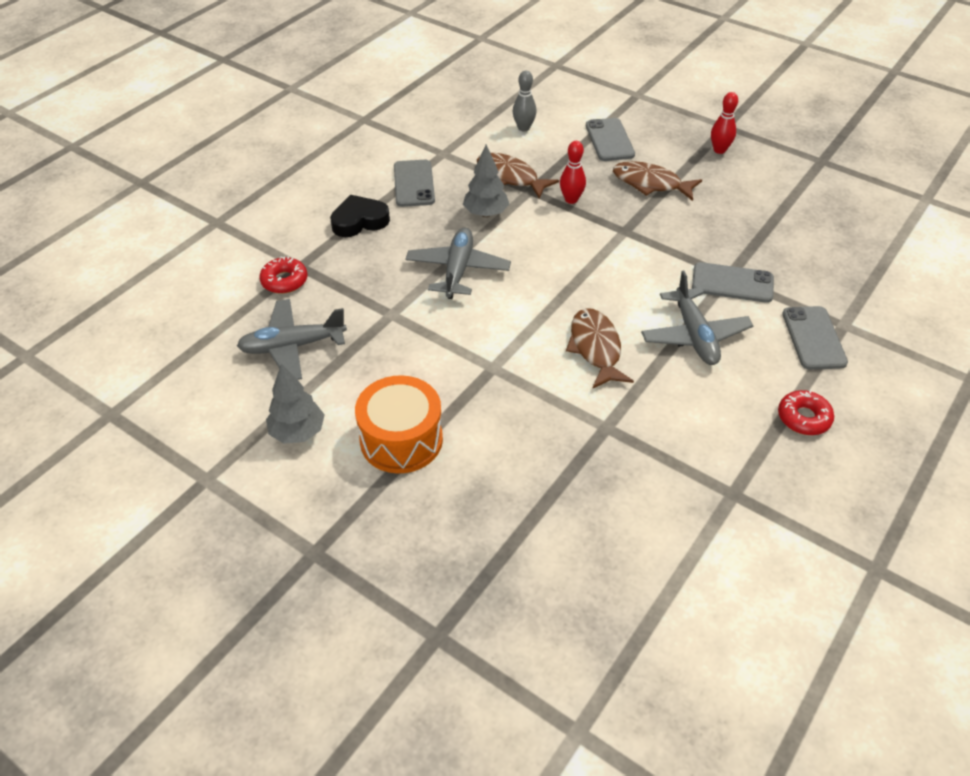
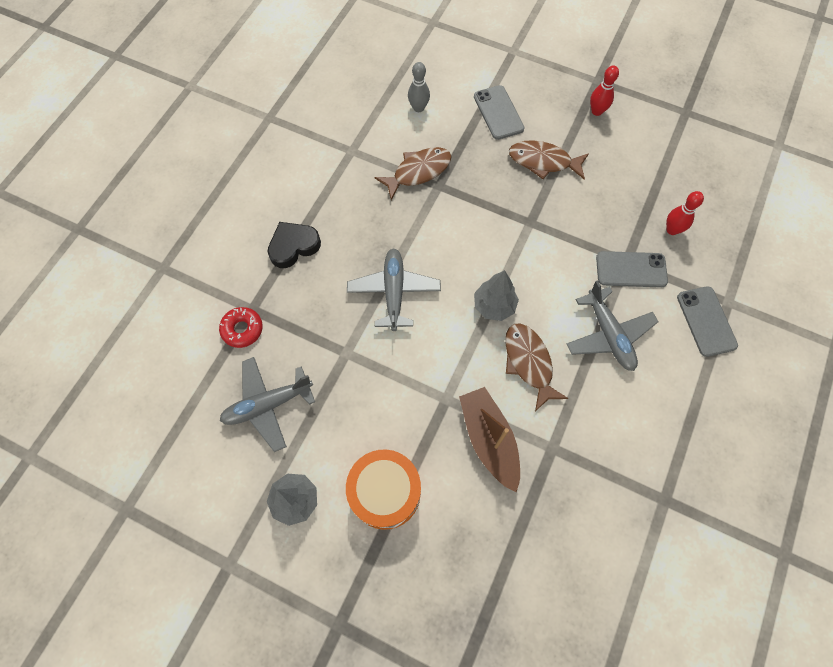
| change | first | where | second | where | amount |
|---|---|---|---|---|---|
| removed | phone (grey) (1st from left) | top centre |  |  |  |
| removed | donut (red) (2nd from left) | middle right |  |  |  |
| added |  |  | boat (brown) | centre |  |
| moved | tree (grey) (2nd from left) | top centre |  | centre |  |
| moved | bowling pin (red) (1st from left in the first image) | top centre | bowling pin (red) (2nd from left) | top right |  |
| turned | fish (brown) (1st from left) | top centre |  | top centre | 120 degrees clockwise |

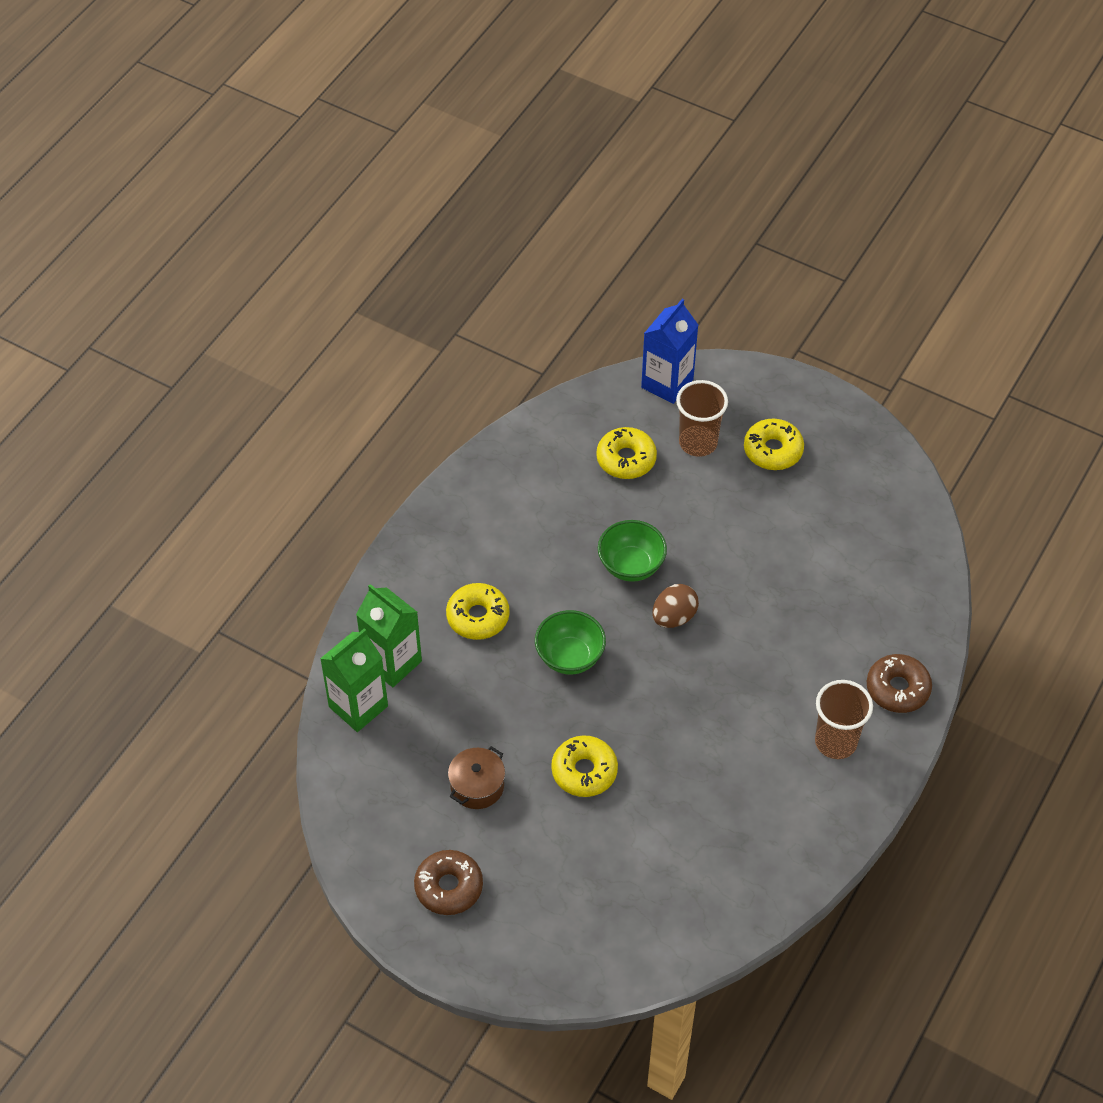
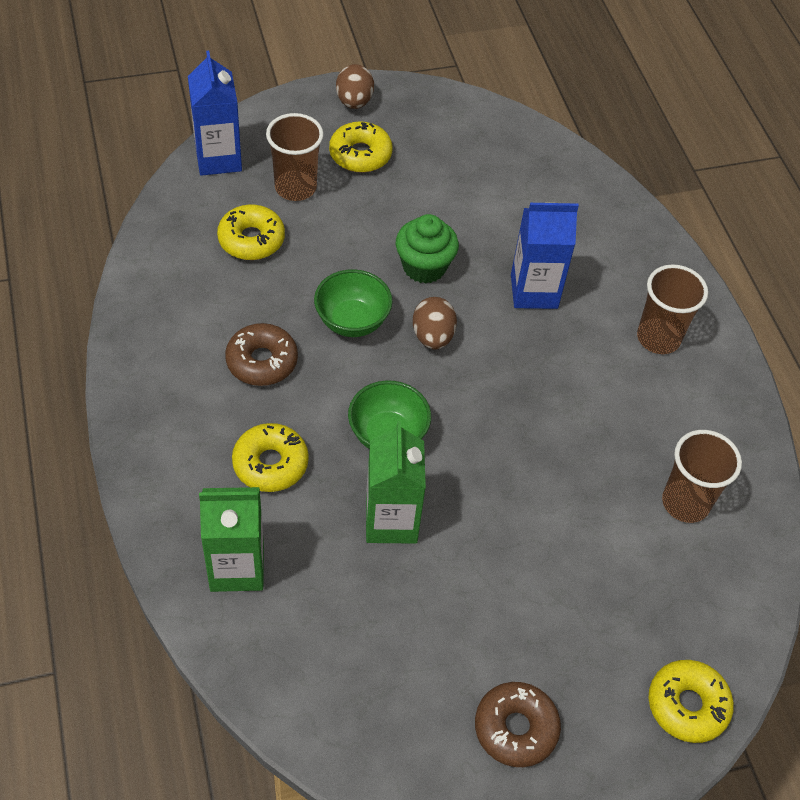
| change | first | where | second | where | amount |
|---|---|---|---|---|---|
| removed | pot (brown) | bottom centre |  |  |  |
| added |  |  | egg (brown) (1st from left) | top centre |  |
| added |  |  | cupcake (green) | top centre |  |
| added |  |  | carton (blue) (2nd from left) | top right |  |
| added |  |  | cup (brown) (3rd from left) | middle right |  |
| moved | carton (green) (1st from left in the first image) | middle left | carton (green) (2nd from left) | centre |  |
| moved | donut (yellow) (2nd from left in the first image) | bottom centre | donut (yellow) (4th from left) | bottom right |  |
| moved | donut (brown) (2nd from left in the first image) | middle right | donut (brown) (1st from left) | middle left |  |

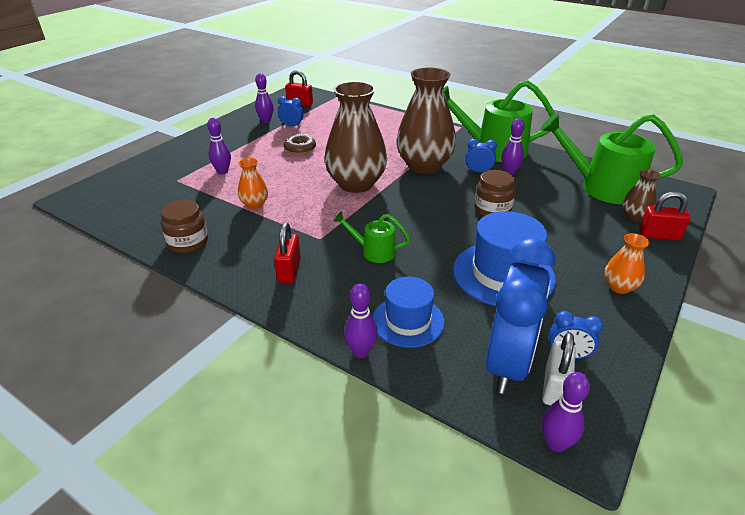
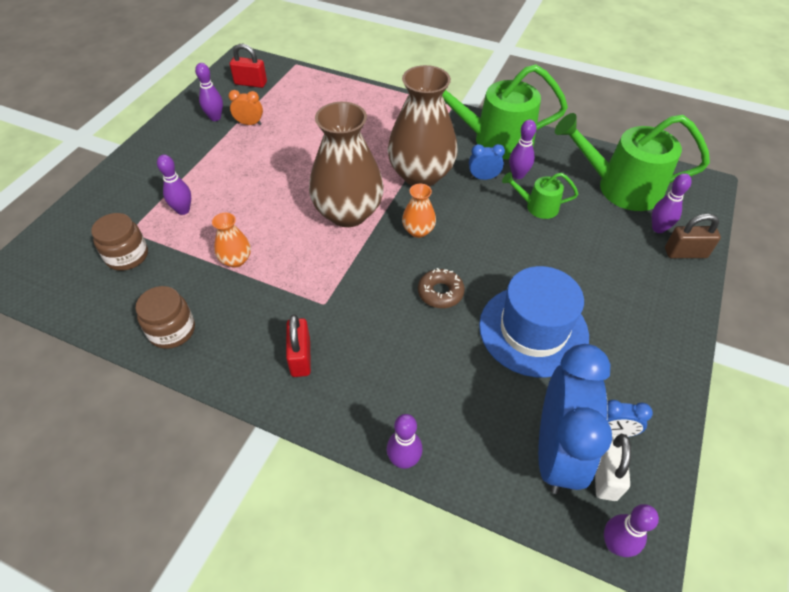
| change | first | where | second | where | amount |
|---|---|---|---|---|---|
| removed | hat (blue) (1st from left) | centre |  |  |  |
| moved | donut (brown) | top centre |  | centre |  |
| moved | watering can (green) (1st from left in the first image) | centre | watering can (green) (2nd from left) | top right |  |
| moved | jar (brown) (2nd from left in the first image) | centre | jar (brown) (1st from left) | middle left |  |
| moved | vase (orange) (2nd from left) | middle right |  | centre |  |
| replaced | vase (brown) (3rd from left) | middle right | bowling pin (purple) (6th from left) | middle right |  |
| recoloured | clock (blue) (1st from left) | top centre | clock (orange) | top left |  |
| recoloured | padlock (red) (3rd from left) | middle right | padlock (brown) | middle right |  |

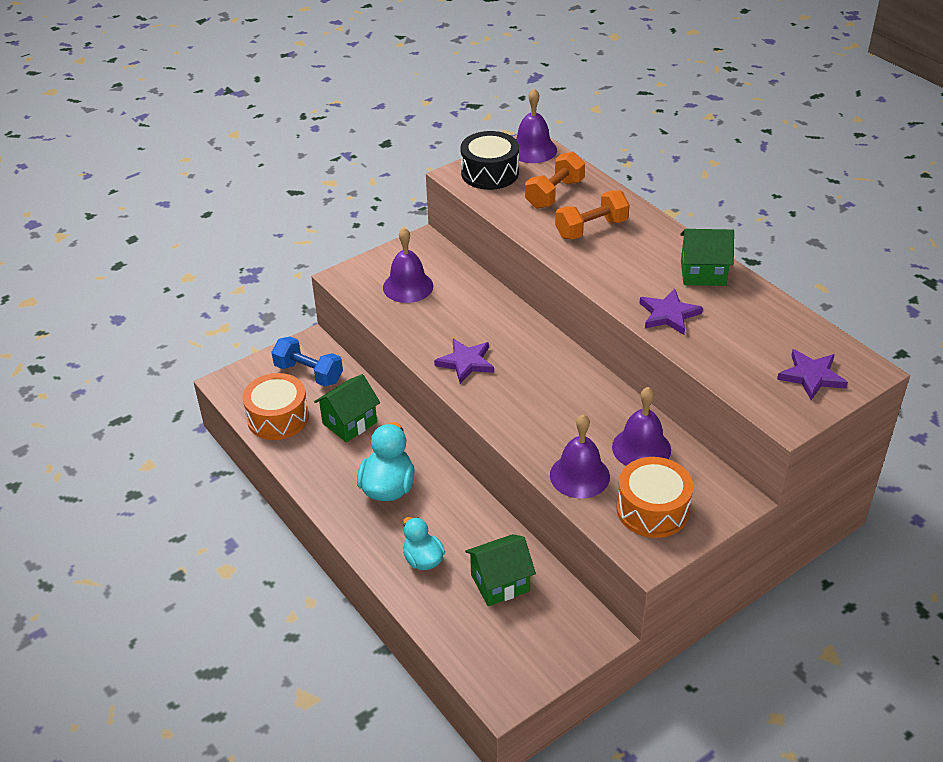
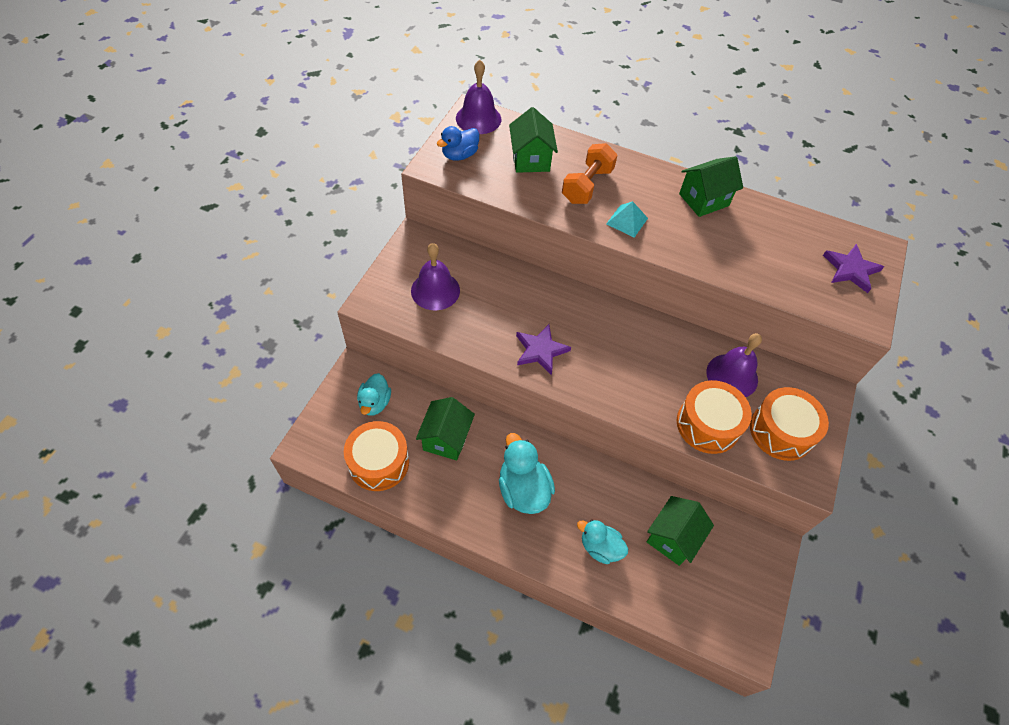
| change | first | where | second | where | amount |
|---|---|---|---|---|---|
| removed | star (purple) (2nd from left) | middle right |  |  |  |
| added |  |  | pyramid (turquoise) | top centre |  |
| replaced | dumbbell (blue) | middle left | duck (turquoise) (1st from left) | centre |  |
| replaced | drum (black) | top centre | duck (blue) | top centre |  |
| replaced | dumbbell (orange) (1st from left) | top centre | house (green) (2nd from left) | top centre |  |
| replaced | bell (purple) (3rd from left) | centre | drum (orange) (2nd from left) | middle right |  |

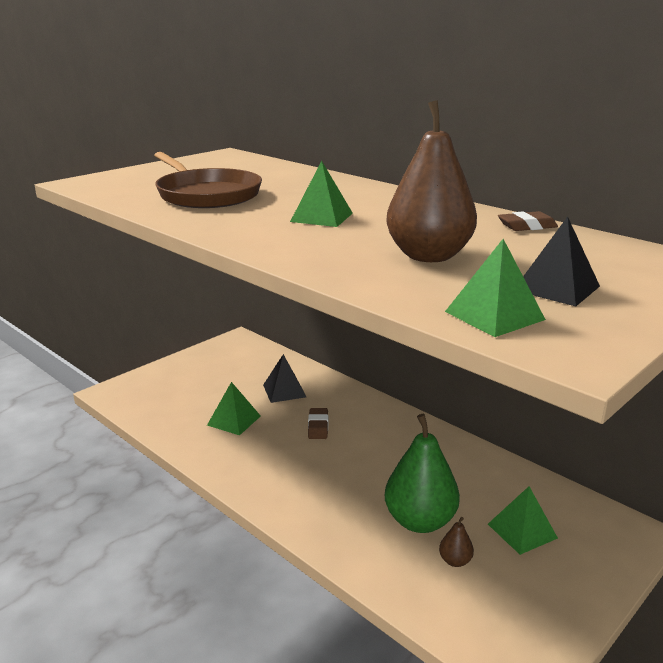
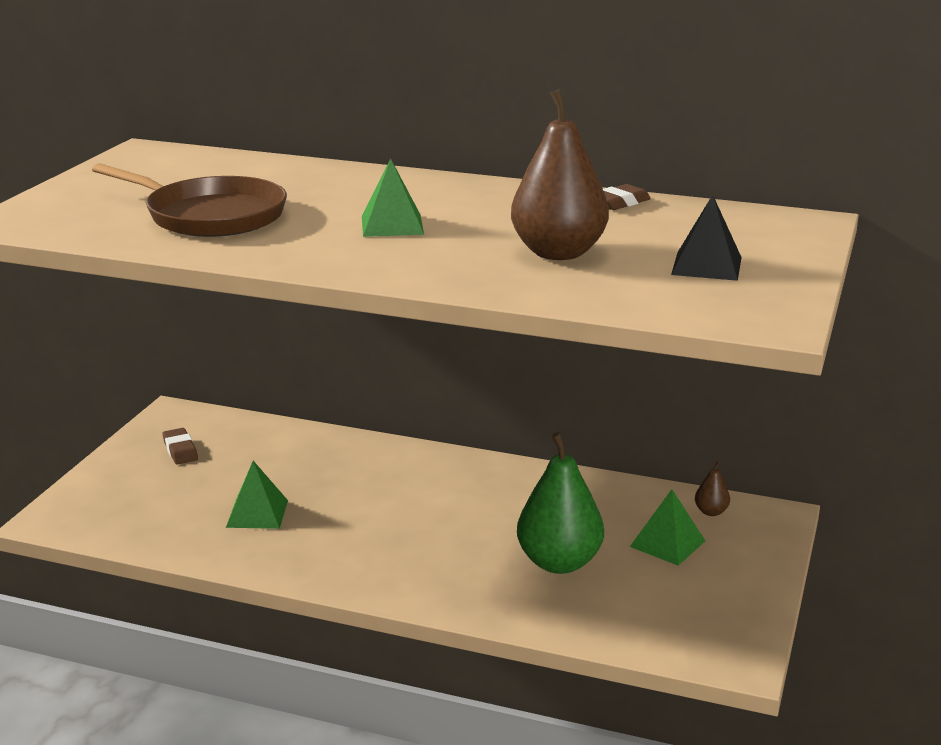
| change | first | where | second | where | amount |
|---|---|---|---|---|---|
| removed | pyramid (black) (1st from left) | centre |  |  |  |
| removed | pyramid (green) (3rd from left) | middle right |  |  |  |
| moved | eraser (brown) (1st from left) | centre |  | middle left |  |
| moved | pear (brown) (2nd from left) | bottom right |  | middle right |  |

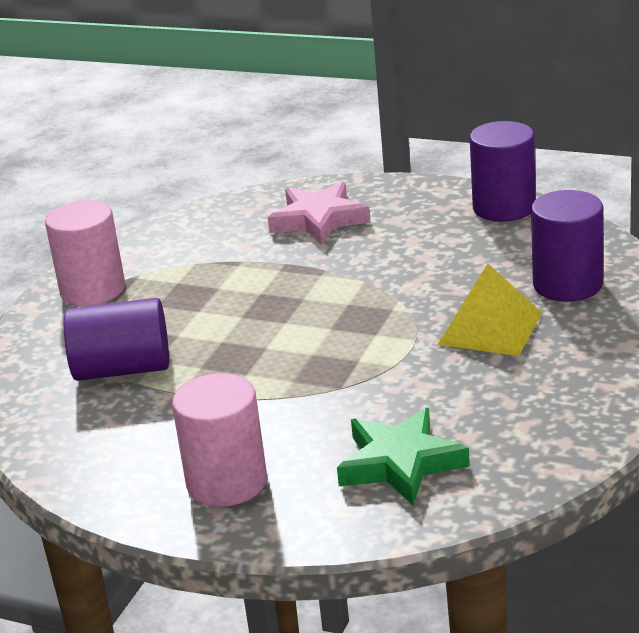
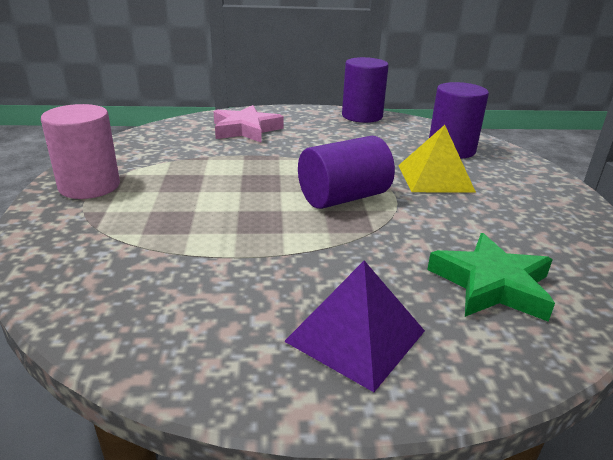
| change | first | where | second | where | amount |
|---|---|---|---|---|---|
| moved | cylinder (purple) (1st from left) | middle left |  | centre |  |
| replaced | cylinder (pink) (2nd from left) | bottom centre | pyramid (purple) | bottom centre |  |

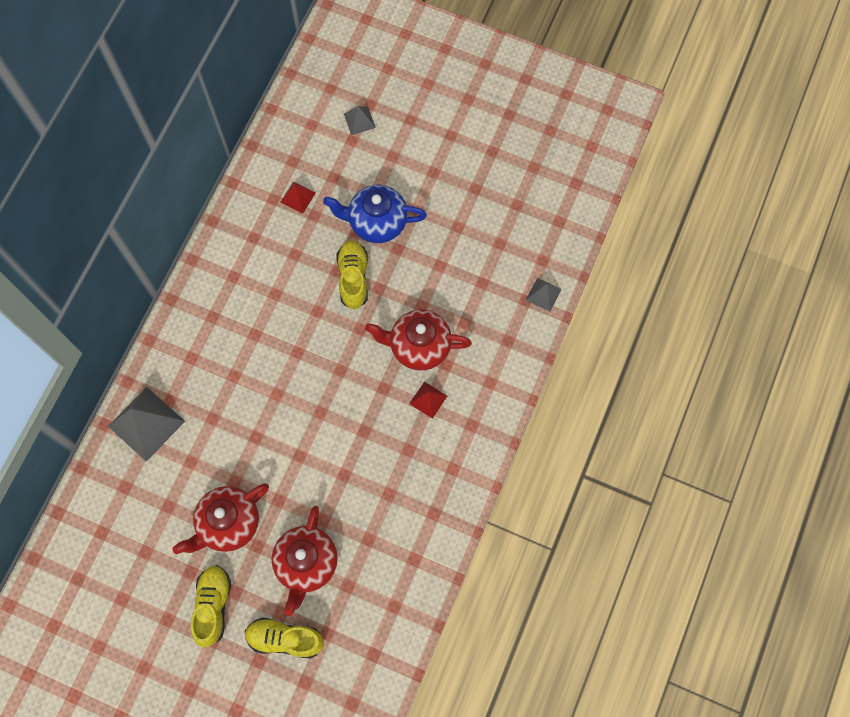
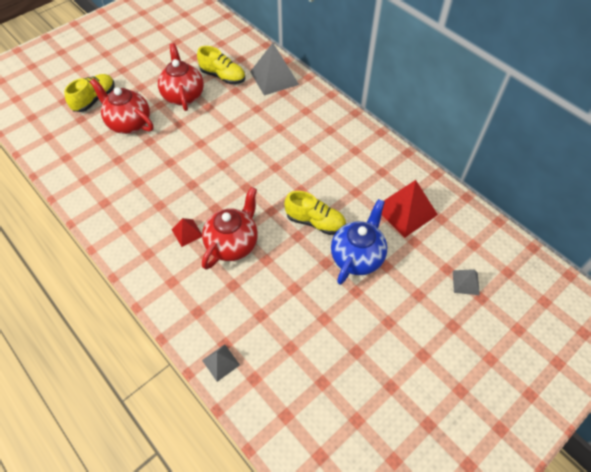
| change | first | where | second | where | amount |
|---|---|---|---|---|---|
| moved | shoe (yellow) (1st from left in the first image) | bottom left | shoe (yellow) (2nd from left) | top centre |  |
| resized | pyramid (red) (1st from left in the first image) | top centre | pyramid (red) (2nd from left) | middle right | x1.95 |

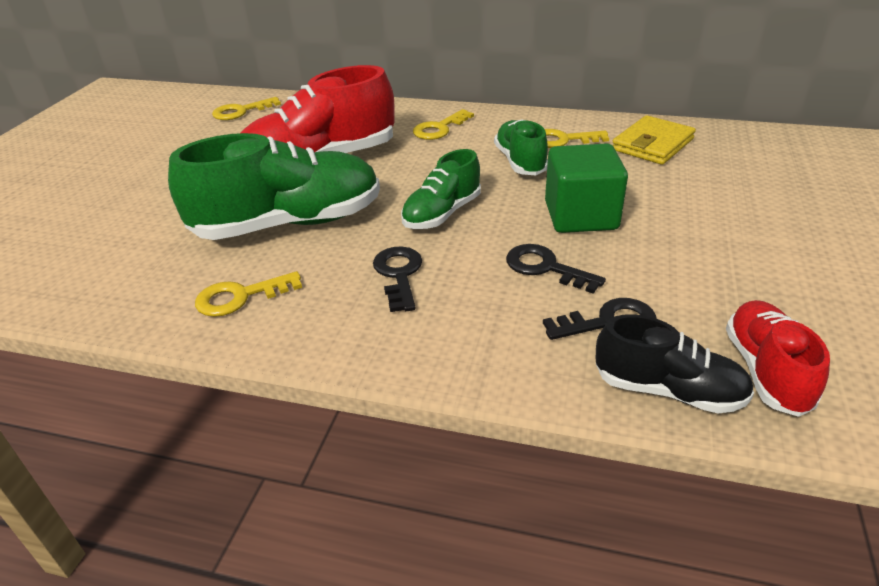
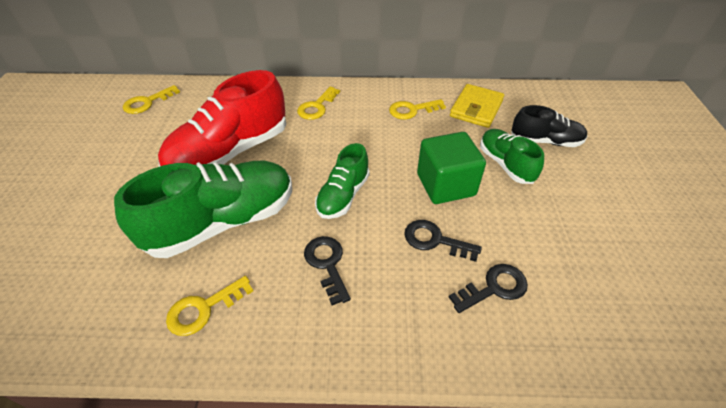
| change | first | where | second | where | amount |
|---|---|---|---|---|---|
| removed | shoe (red) (2nd from left) | middle right |  |  |  |
| moved | shoe (green) (3rd from left) | top centre |  | middle right |  |
| moved | shoe (black) | middle right |  | top right |  |

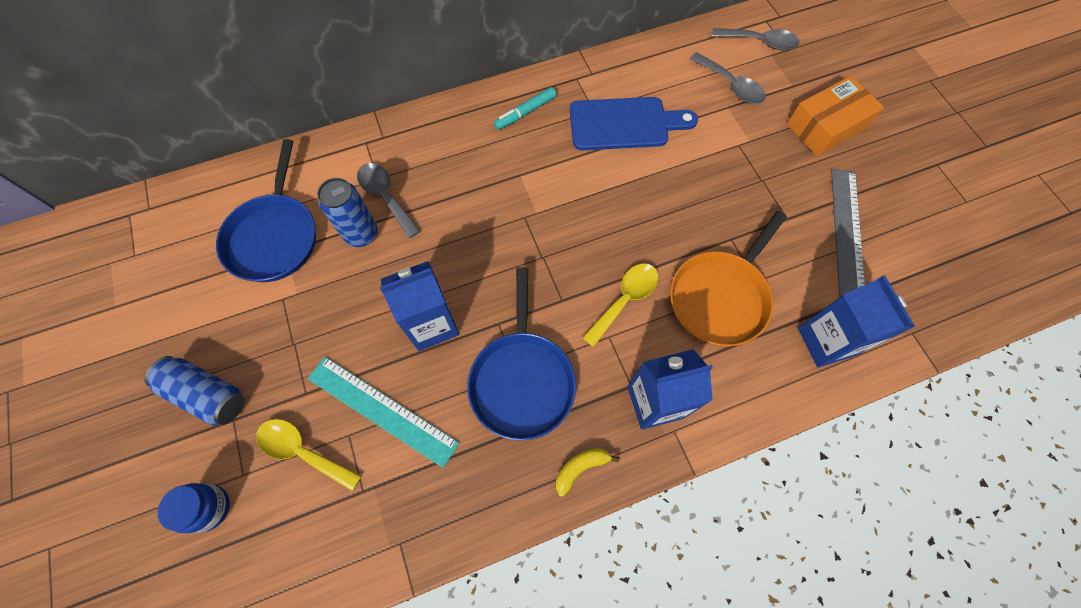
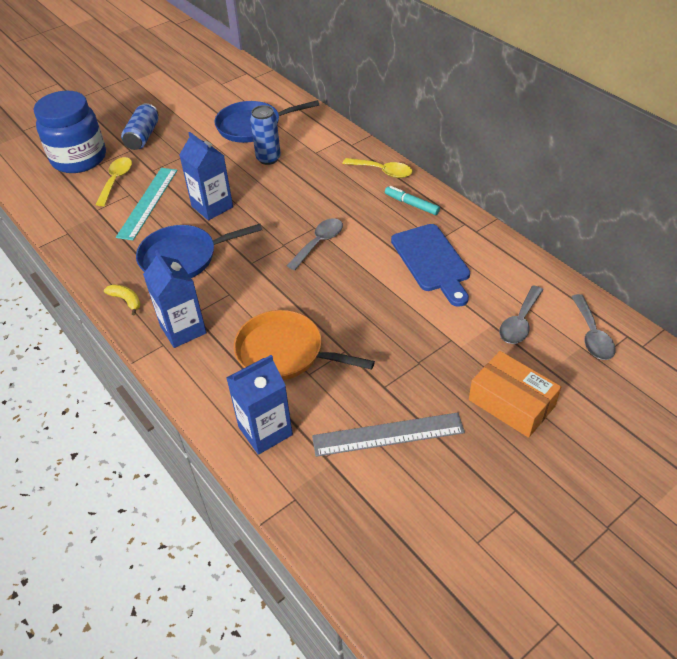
| change | first | where | second | where | amount |
|---|---|---|---|---|---|
| moved | spoon (grey) (1st from left) | top centre |  | centre |  |
| moved | spoon (yellow) (2nd from left) | centre |  | top centre |  |
| resized | jar (blue) | bottom left |  | top left | x2.19 |

